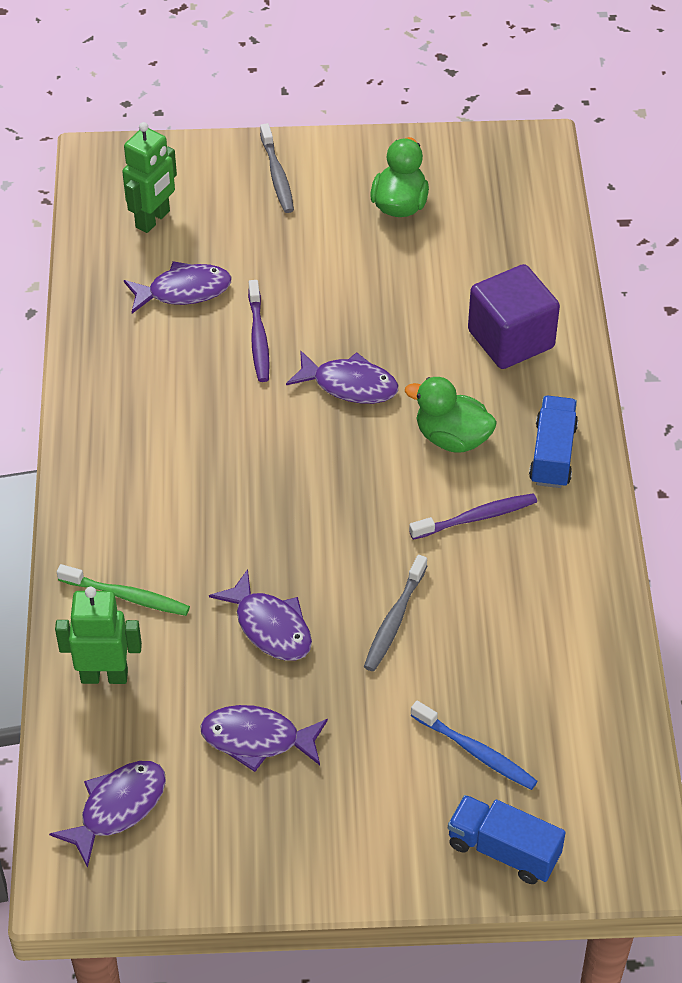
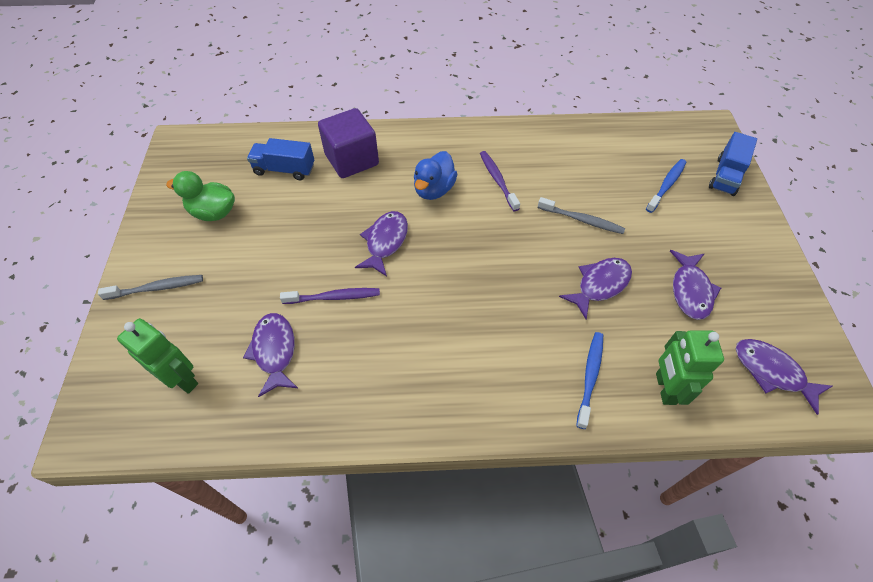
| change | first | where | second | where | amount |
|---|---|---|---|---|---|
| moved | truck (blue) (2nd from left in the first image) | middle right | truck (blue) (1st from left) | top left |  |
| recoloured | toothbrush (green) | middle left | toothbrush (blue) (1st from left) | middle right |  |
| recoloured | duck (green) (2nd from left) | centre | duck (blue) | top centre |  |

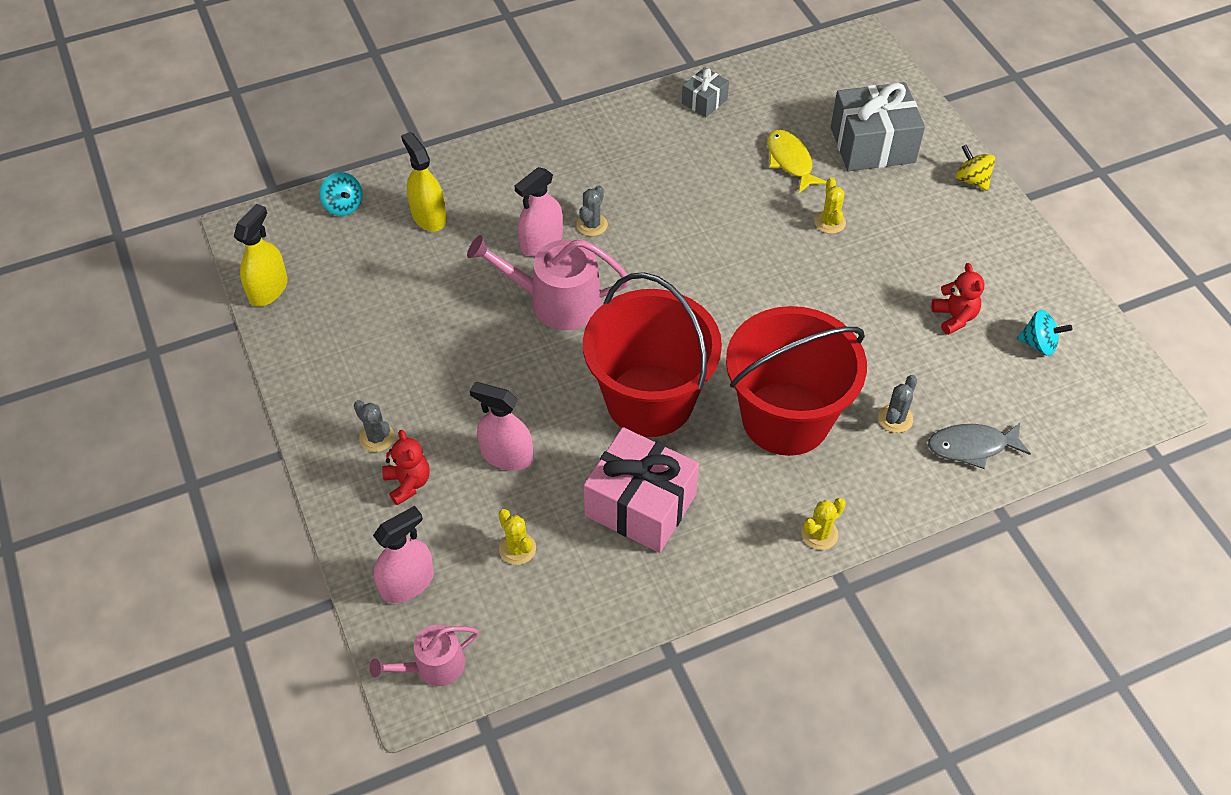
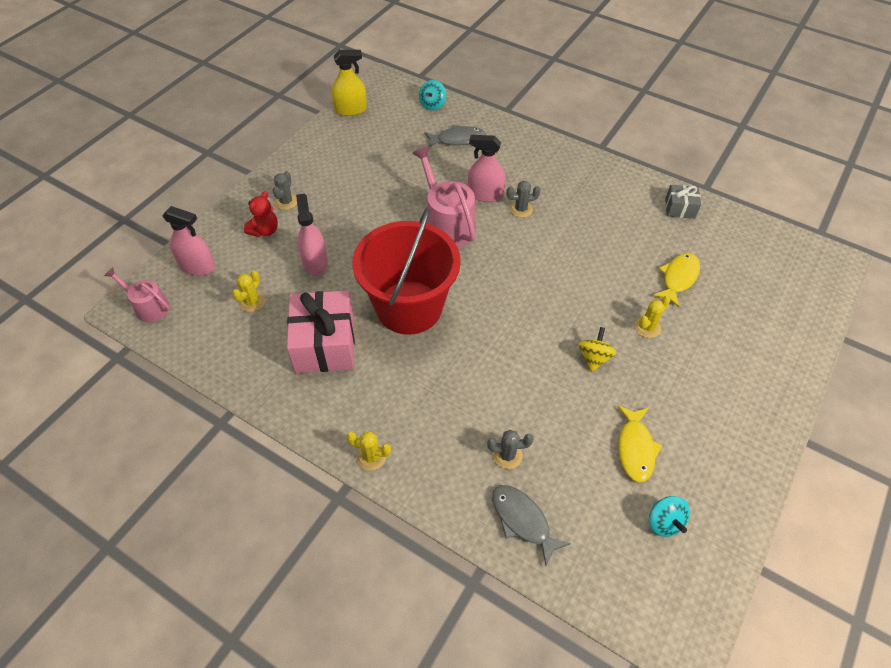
| change | first | where | second | where | amount |
|---|---|---|---|---|---|
| removed | bucket (red) (2nd from left) | centre |  |  |  |
| removed | gift (grey) (2nd from left) | top right |  |  |  |
| moved | spinning top (yellow) | top right |  | middle right |  |
| replaced | spray bottle (yellow) (2nd from left) | top centre | fish (grey) (1st from left) | top centre |  |
| replaced | teddy bear (red) (2nd from left) | middle right | fish (yellow) (1st from left) | middle right |  |

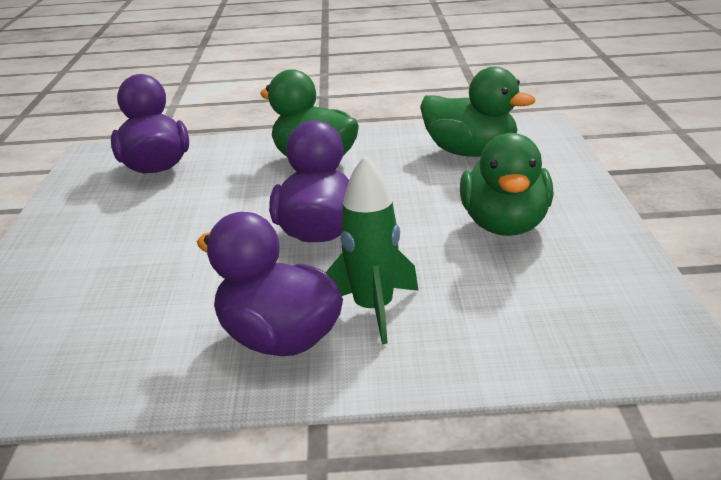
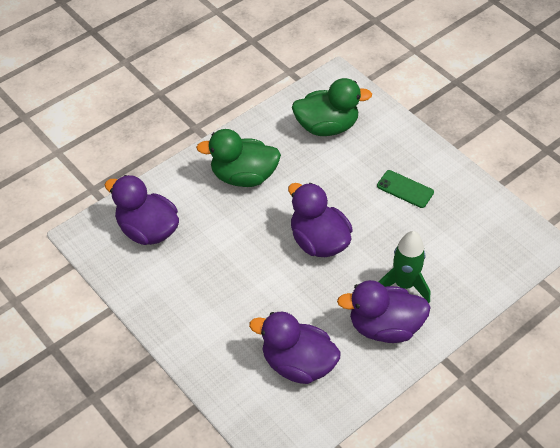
| change | first | where | second | where | amount |
|---|---|---|---|---|---|
| added |  |  | duck (purple) (2nd from left) | bottom centre |  |
| replaced | duck (green) (3rd from left) | middle right | phone (green) | middle right |  |

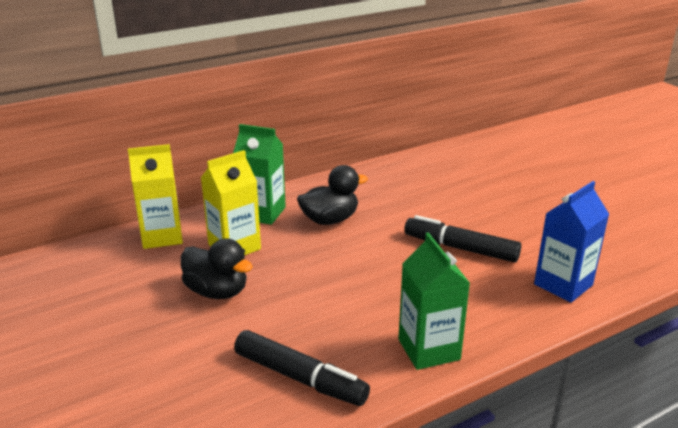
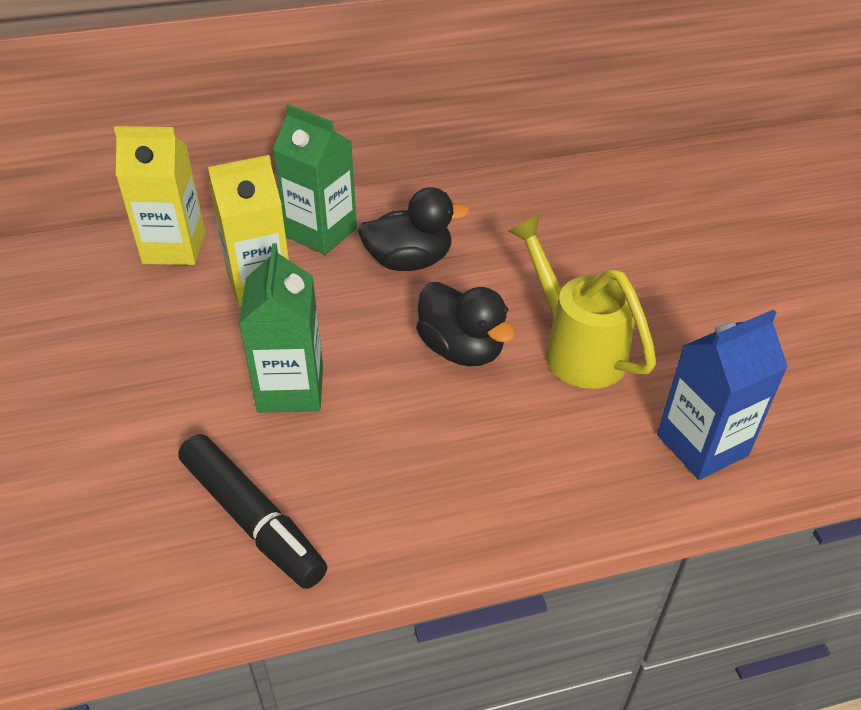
| change | first | where | second | where | amount |
|---|---|---|---|---|---|
| moved | duck (black) (1st from left in the first image) | middle left | duck (black) (2nd from left) | centre |  |
| moved | carton (green) (2nd from left in the first image) | bottom centre | carton (green) (1st from left) | middle left |  |
| replaced | marker (black) (2nd from left) | middle right | watering can (yellow) | middle right |  |

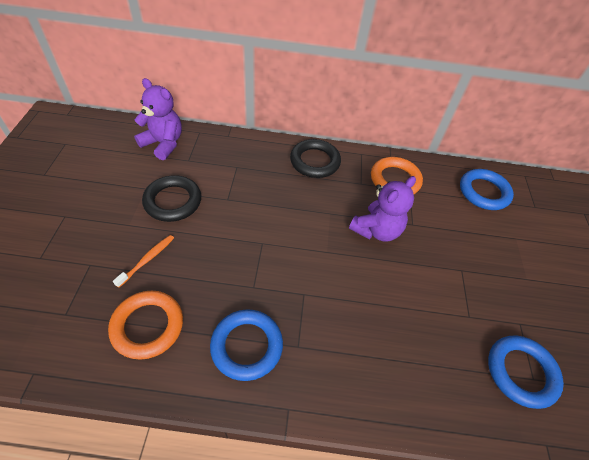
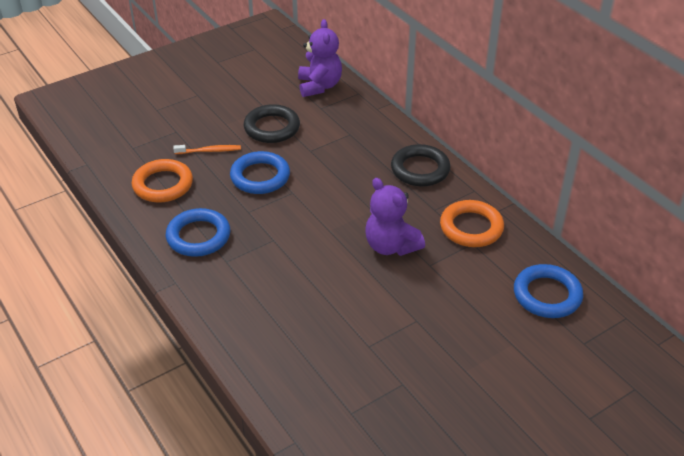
| change | first | where | second | where | amount |
|---|---|---|---|---|---|
| moved | ring (blue) (3rd from left in the first image) | bottom right | ring (blue) (2nd from left) | centre |  |
| turned | teddy bear (purple) (2nd from left) | centre |  | centre | 45 degrees clockwise |

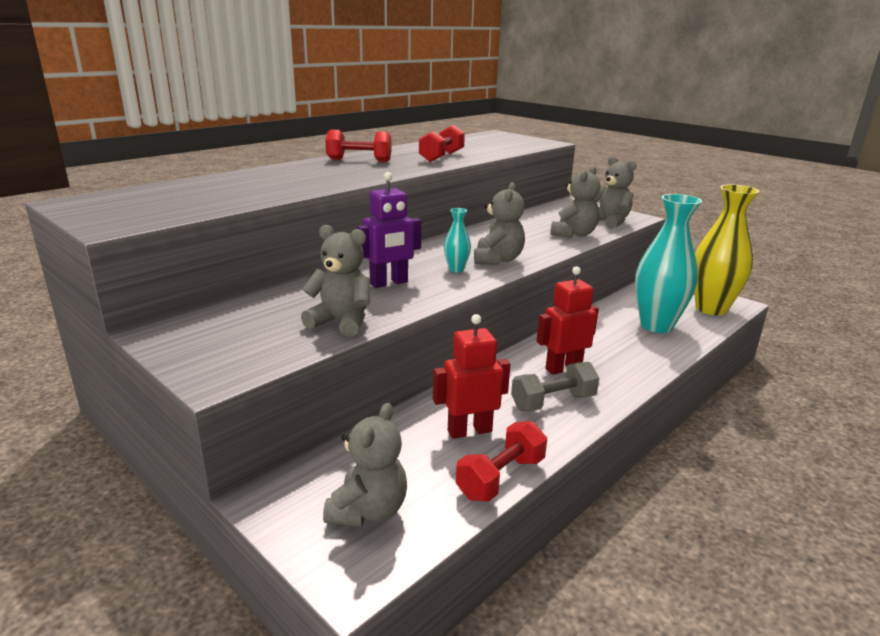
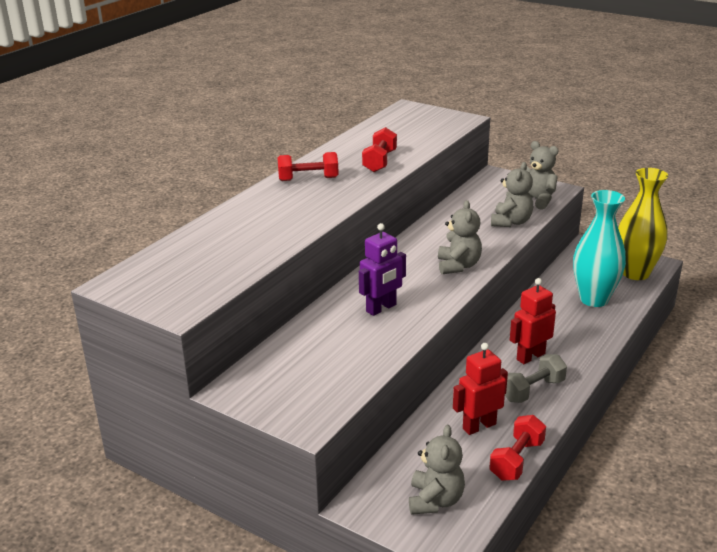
| change | first | where | second | where | amount |
|---|---|---|---|---|---|
| removed | teddy bear (grey) (1st from left) | centre |  |  |  |
| removed | vase (turquoise) (1st from left) | centre |  |  |  |

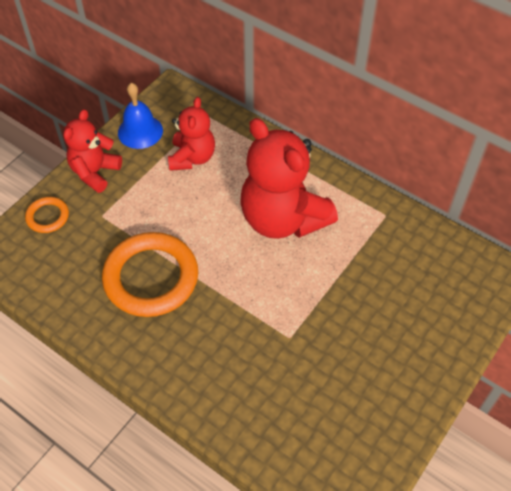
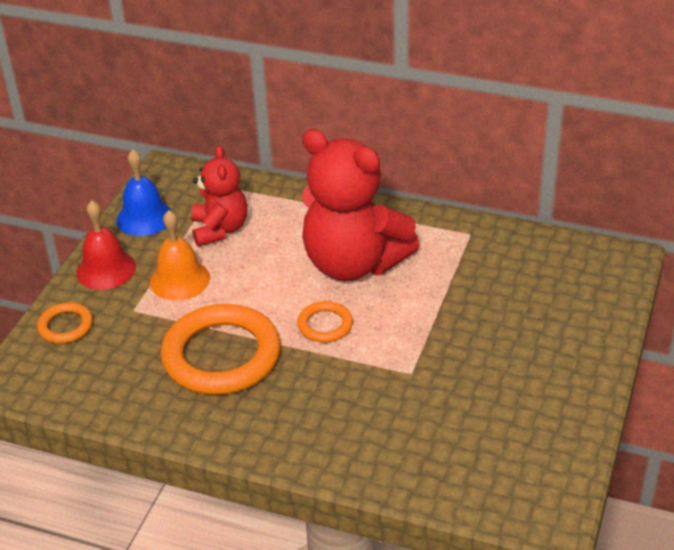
| change | first | where | second | where | amount |
|---|---|---|---|---|---|
| added |  |  | bell (orange) | middle left |  |
| added |  |  | ring (orange) (3rd from left) | centre |  |
| replaced | teddy bear (red) (1st from left) | top left | bell (red) | middle left |  |

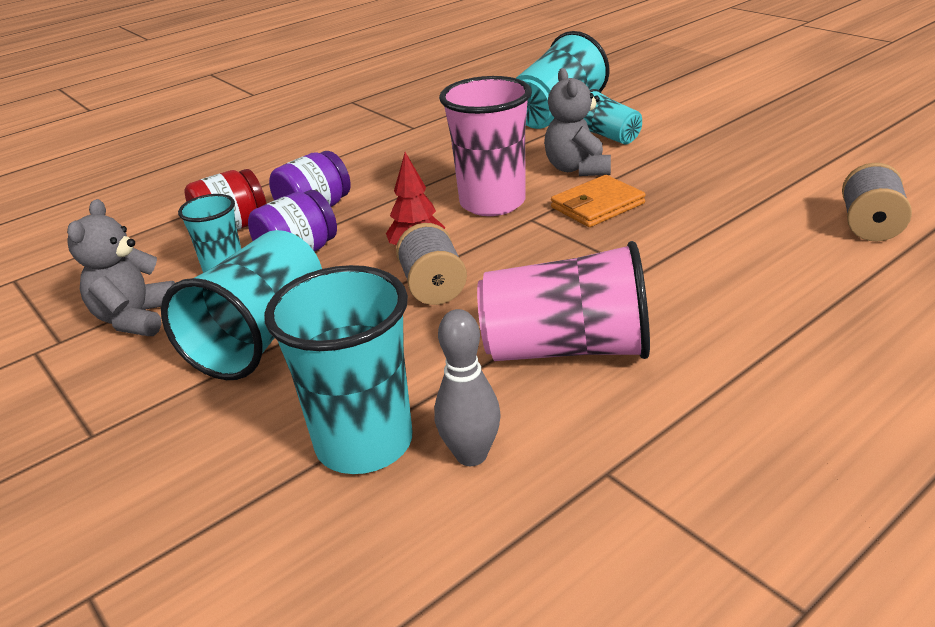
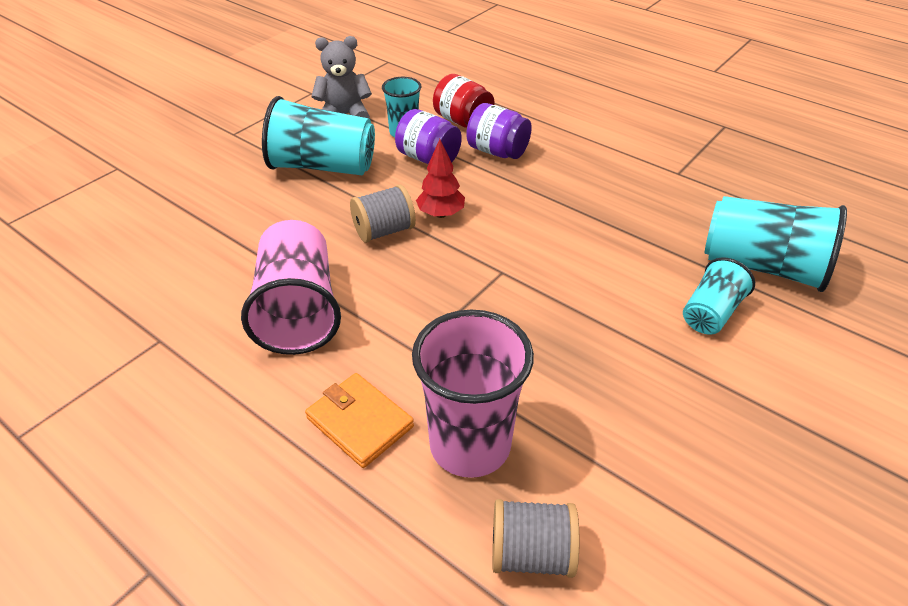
| change | first | where | second | where | amount |
|---|---|---|---|---|---|
| removed | cup (turquoise) (3rd from left) | centre |  |  |  |
| removed | bowling pin (grey) | centre |  |  |  |
| removed | teddy bear (grey) (2nd from left) | top centre |  |  |  |
| moved | cup (pink) (1st from left in the first image) | top centre | cup (pink) (2nd from left) | centre |  |
| moved | wallet (orange) | top centre |  | bottom centre |  |

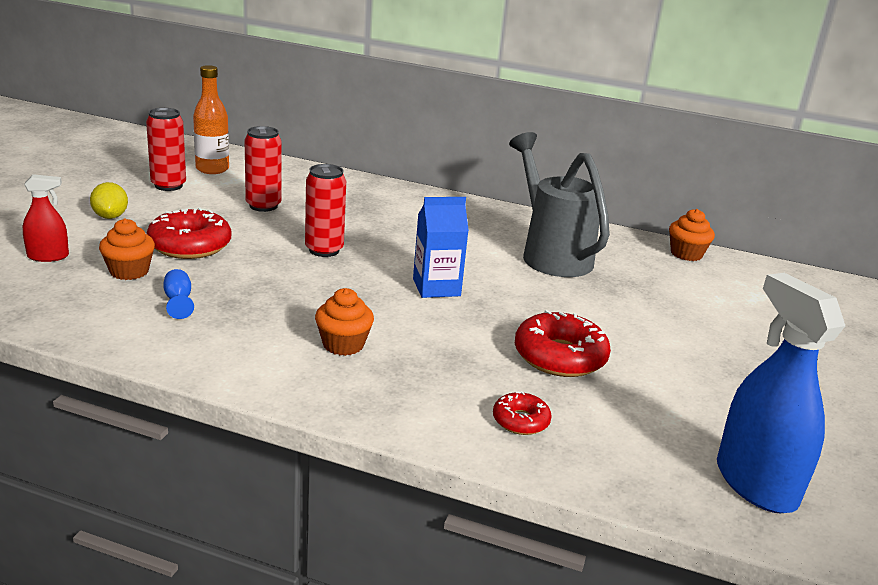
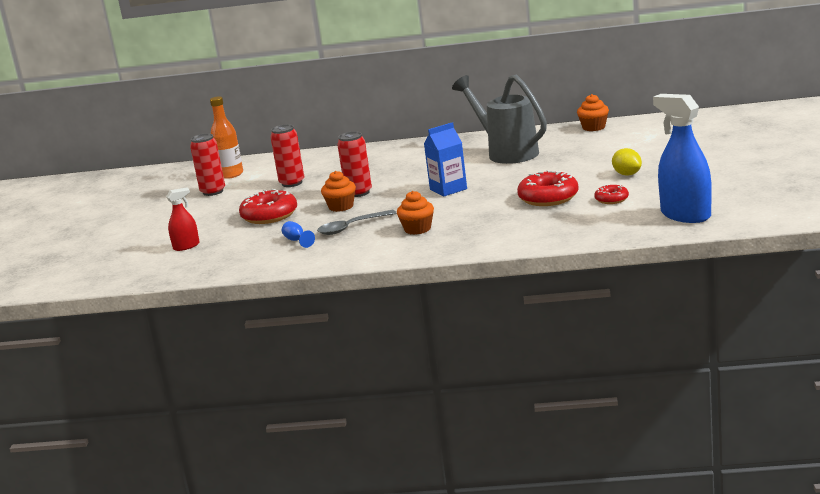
| change | first | where | second | where | amount |
|---|---|---|---|---|---|
| added |  |  | spoon (grey) | centre |  |
| moved | lemon (yellow) | middle left |  | top right |  |
| moved | cupcake (orange) (1st from left) | middle left |  | centre |  |
| moved | donut (red) (2nd from left in the first image) | bottom centre | donut (red) (3rd from left) | middle right |  |

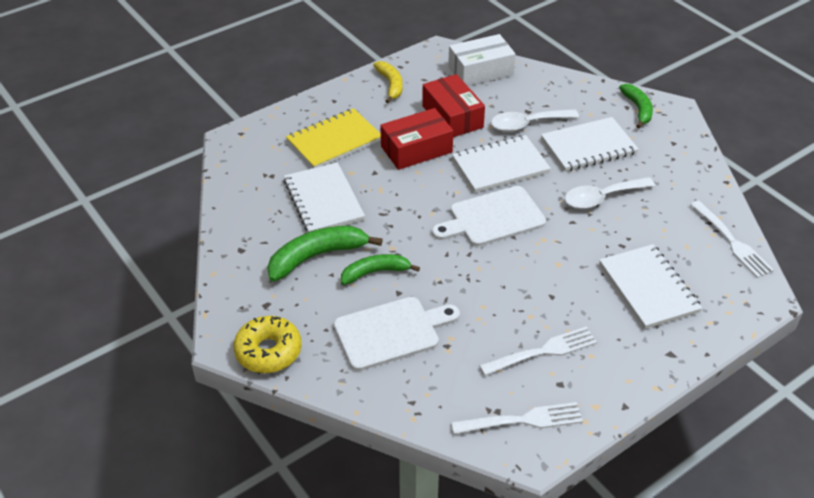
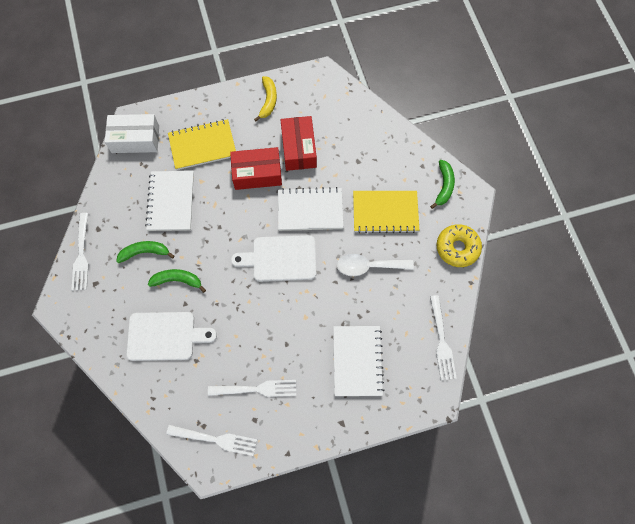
| change | first | where | second | where | amount |
|---|---|---|---|---|---|
| removed | spoon (white) (1st from left) | top centre |  |  |  |
| added |  |  | fork (white) (1st from left) | middle left |  |
| moved | donut (yellow) | bottom left |  | middle right |  |
| moved | box (white) | top centre |  | top left |  |
| recoloured | notebook (white) (3rd from left) | top right | notebook (yellow) (2nd from left) | centre |  |
| resized | banana (green) (1st from left) | centre |  | middle left | x0.66 |

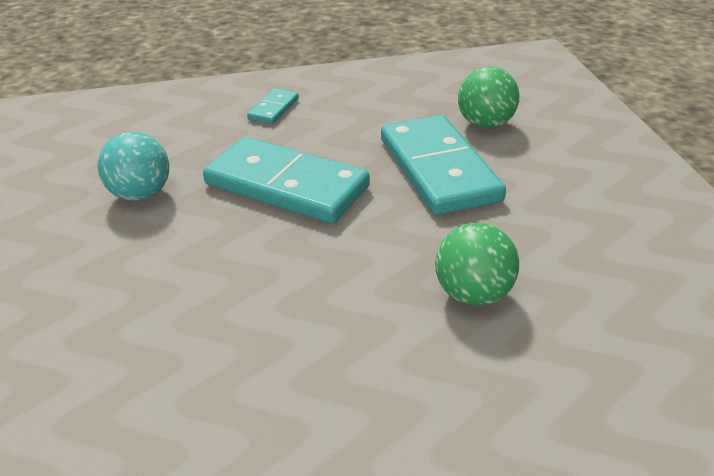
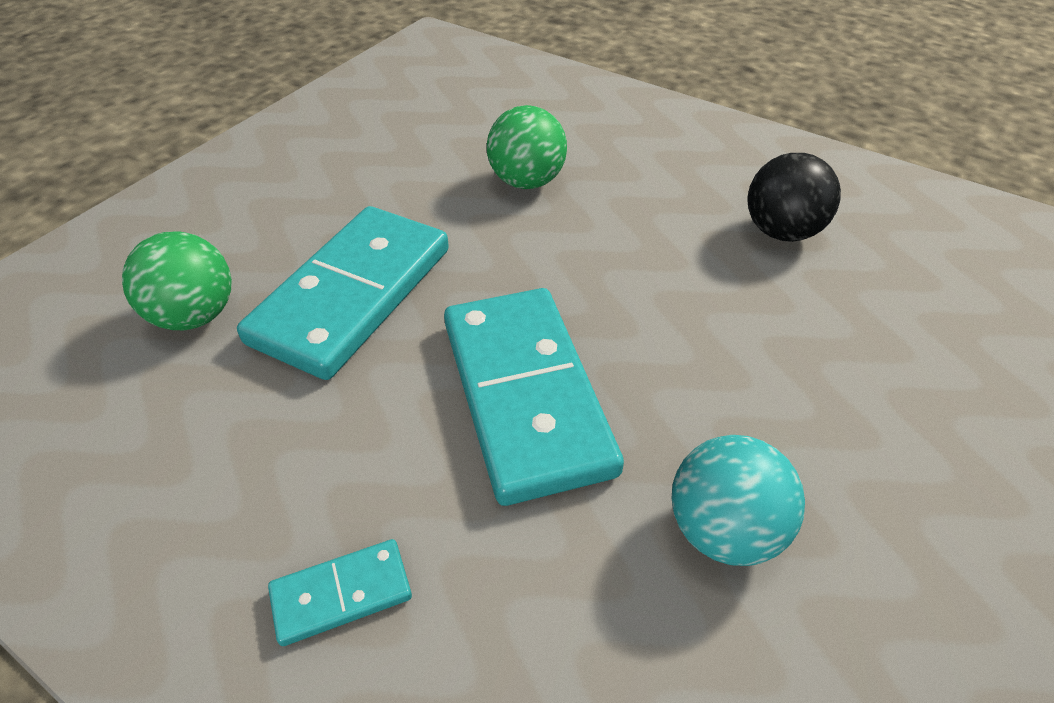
| change | first | where | second | where | amount |
|---|---|---|---|---|---|
| added |  |  | ball (black) | top right |  |

